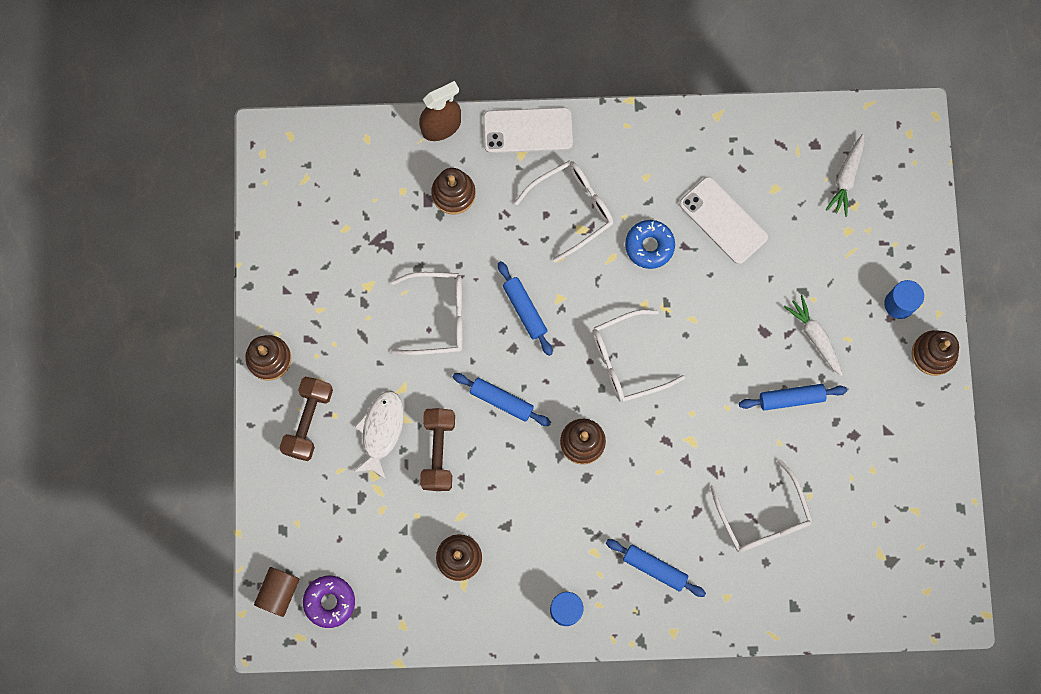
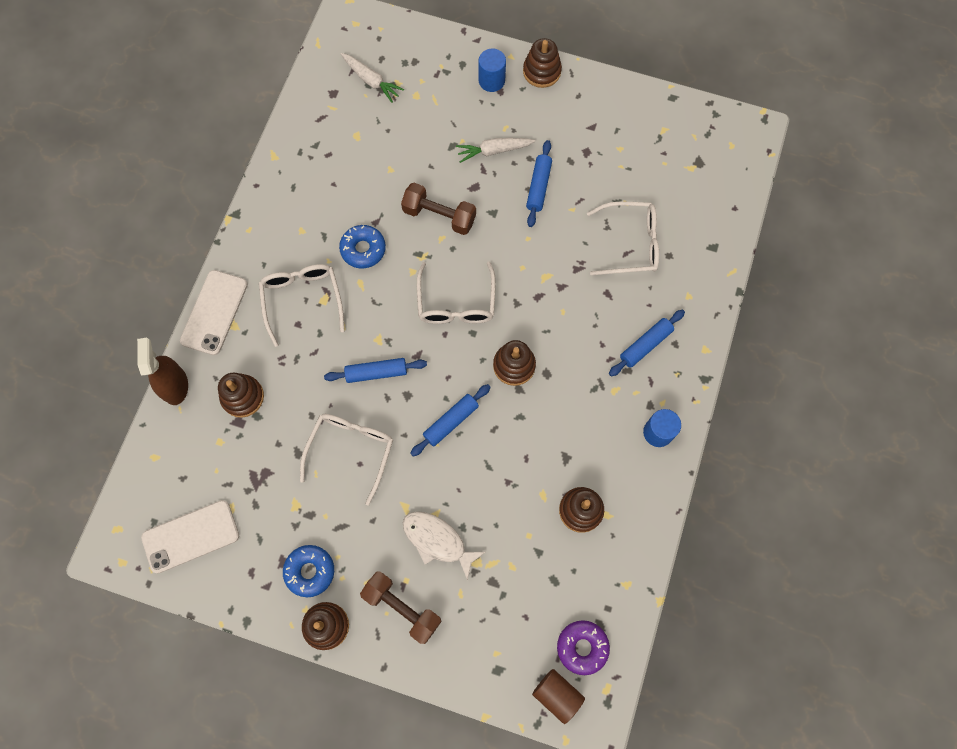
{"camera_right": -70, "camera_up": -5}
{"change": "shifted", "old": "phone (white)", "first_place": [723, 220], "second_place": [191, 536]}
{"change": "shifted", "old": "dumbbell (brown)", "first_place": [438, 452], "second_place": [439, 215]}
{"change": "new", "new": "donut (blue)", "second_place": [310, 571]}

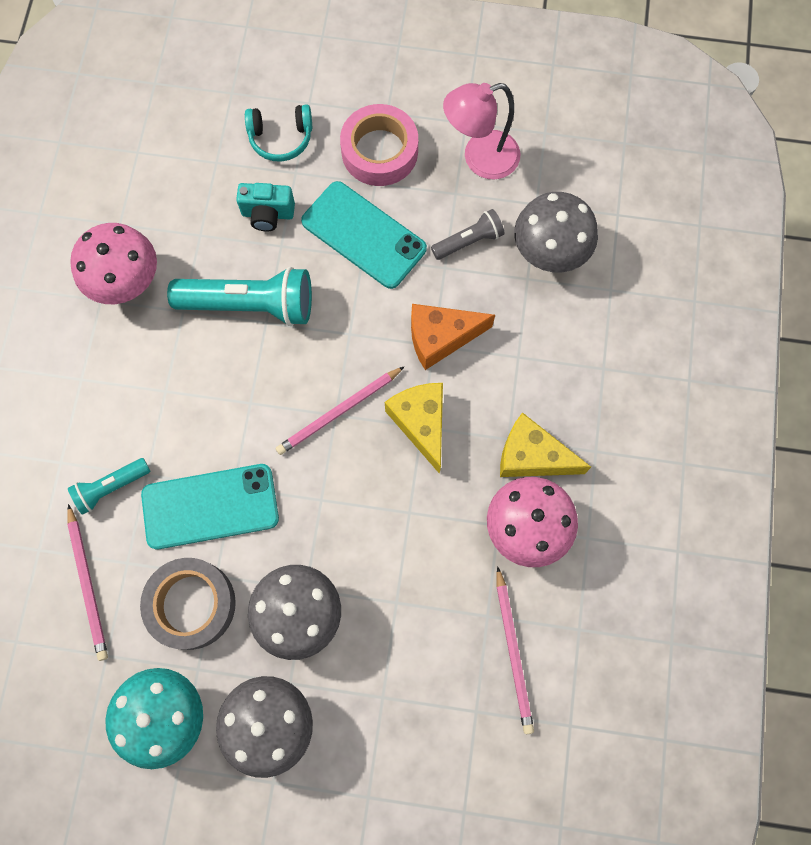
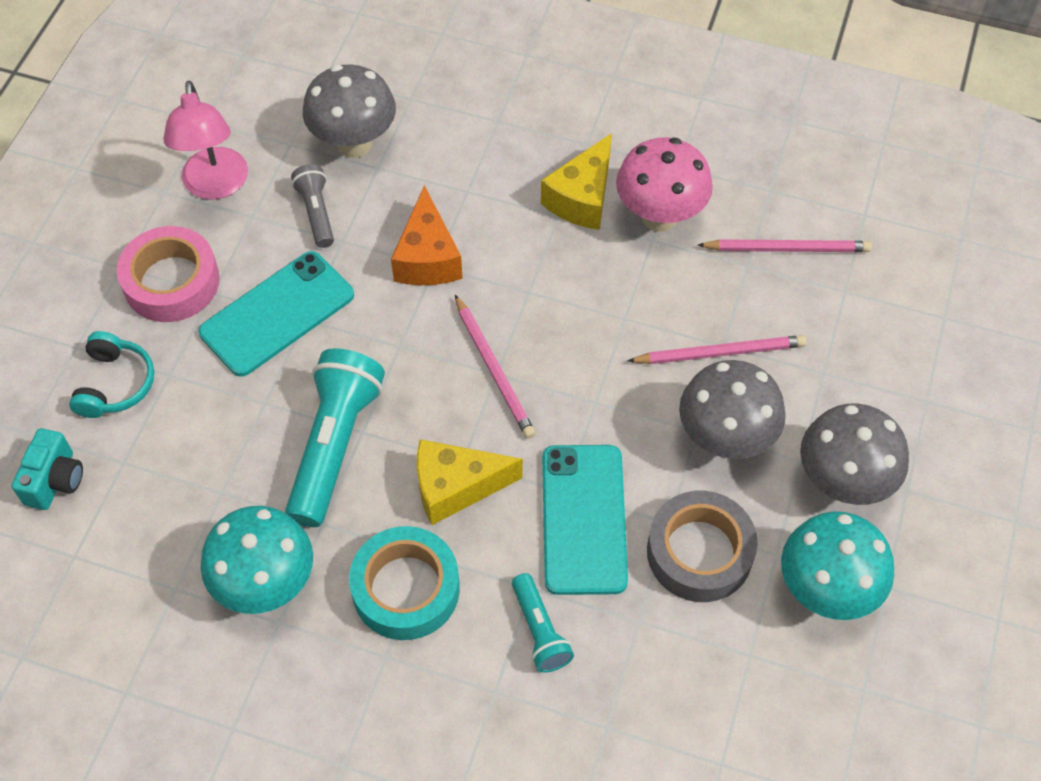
{"camera_right": -80, "camera_up": -15}
{"change": "shifted", "old": "camera (turquoise)", "first_place": [268, 214], "second_place": [55, 480]}
{"change": "repainted", "old": "mushroom (pink)", "new": "mushroom (turquoise)", "first_place": [128, 284], "second_place": [266, 585]}
{"change": "shifted", "old": "cheese (yellow)", "first_place": [421, 423], "second_place": [456, 487]}
{"change": "shifted", "old": "pencil (pink)", "first_place": [88, 584], "second_place": [720, 353]}
{"change": "new", "new": "tape (turquoise)", "second_place": [406, 589]}

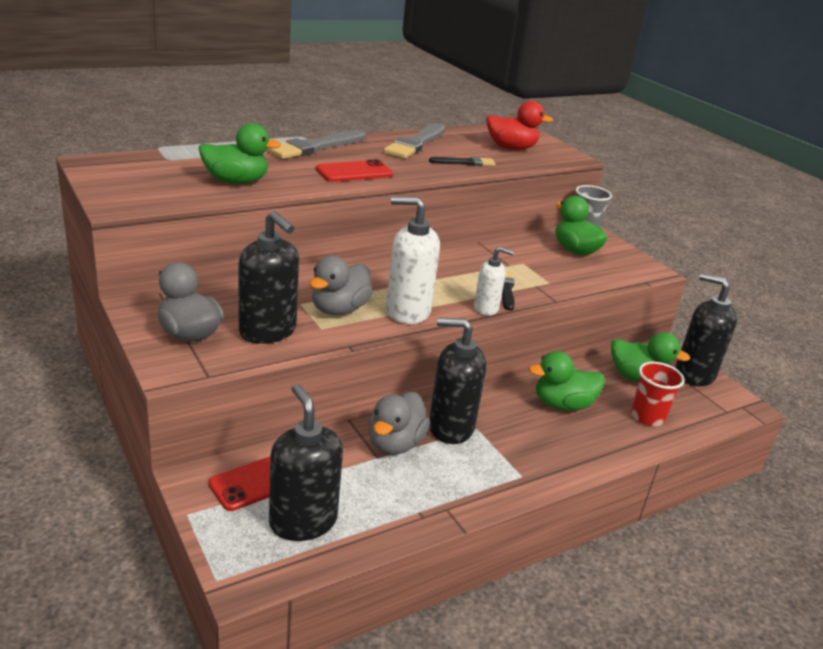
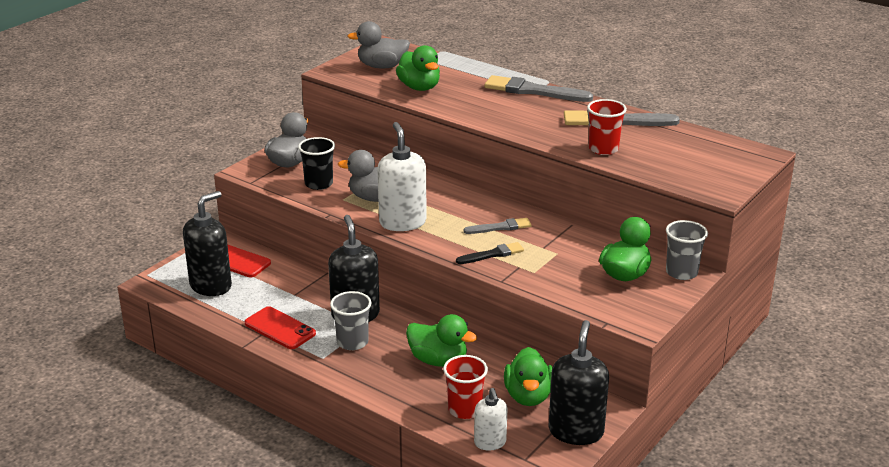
{"camera_right": 70, "camera_up": 0}
{"change": "gone", "old": "duck (red)", "first_place": [511, 148]}
{"change": "swapped", "old": "brush (black)", "new": "cup (red)", "first_place": [465, 163], "second_place": [603, 149]}
{"change": "shifted", "old": "phone (red)", "first_place": [354, 172], "second_place": [280, 328]}
{"change": "swapped", "old": "soap dispenser (black)", "new": "cup (black)", "first_place": [268, 331], "second_place": [319, 184]}
{"change": "shifted", "old": "soap dispenser (white)", "first_place": [486, 308], "second_place": [490, 442]}
{"change": "rotated", "old": "duck (green)", "first_place": [562, 404], "second_place": [438, 360], "degrees": 150}
{"change": "shifted", "old": "duck (grey)", "first_place": [395, 444], "second_place": [382, 66]}
{"change": "new", "new": "brush (grey)", "second_place": [500, 227]}
{"change": "new", "new": "cup (grey)", "second_place": [352, 342]}

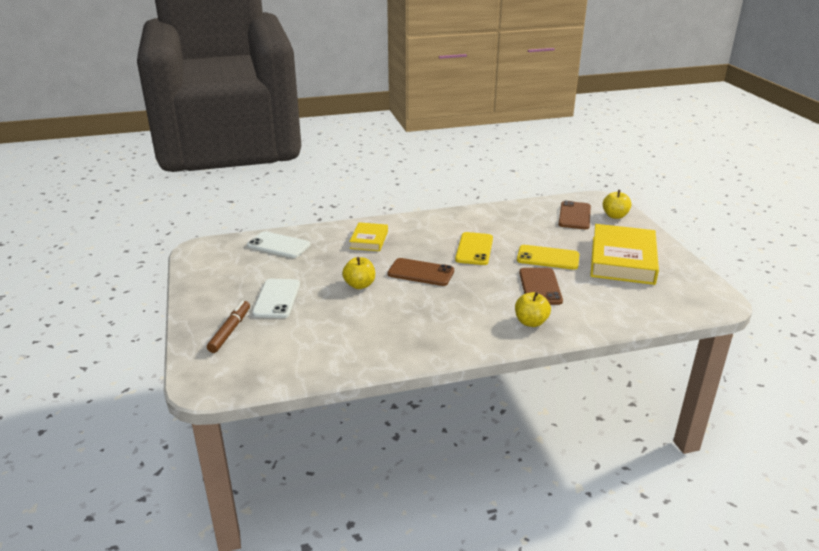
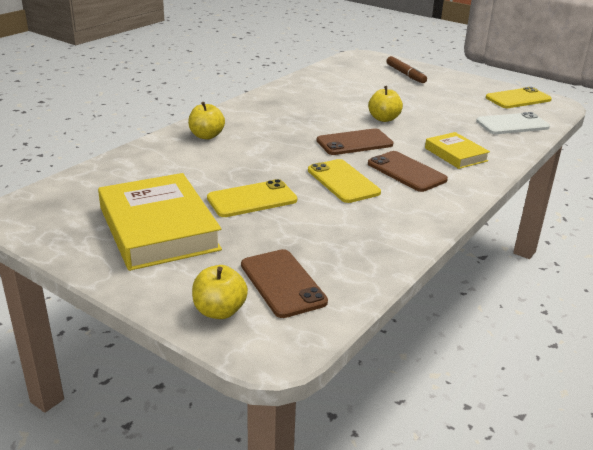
{"camera_right": 140, "camera_up": 0}
{"change": "shifted", "old": "phone (brown)", "first_place": [540, 286], "second_place": [406, 172]}
{"change": "gone", "old": "phone (white)", "first_place": [277, 298]}
{"change": "new", "new": "phone (yellow)", "second_place": [518, 99]}

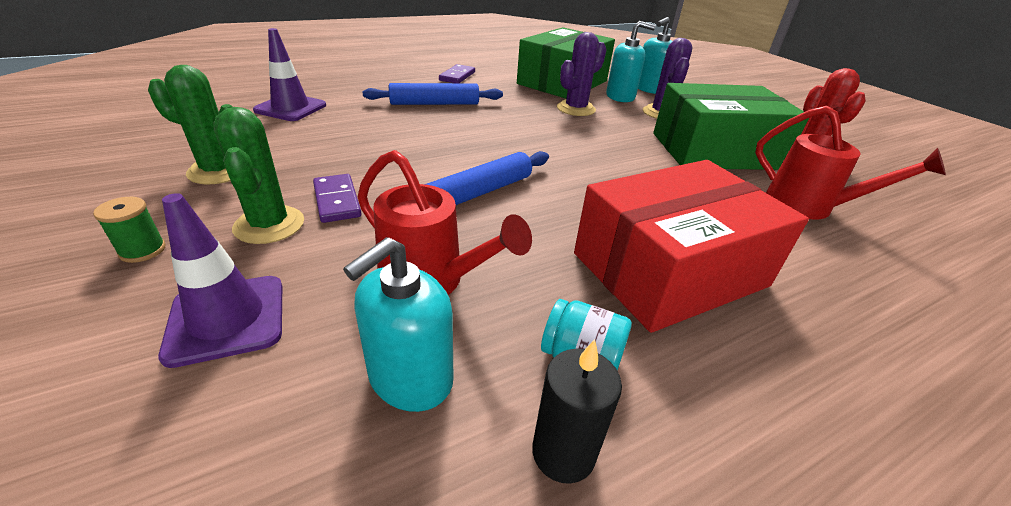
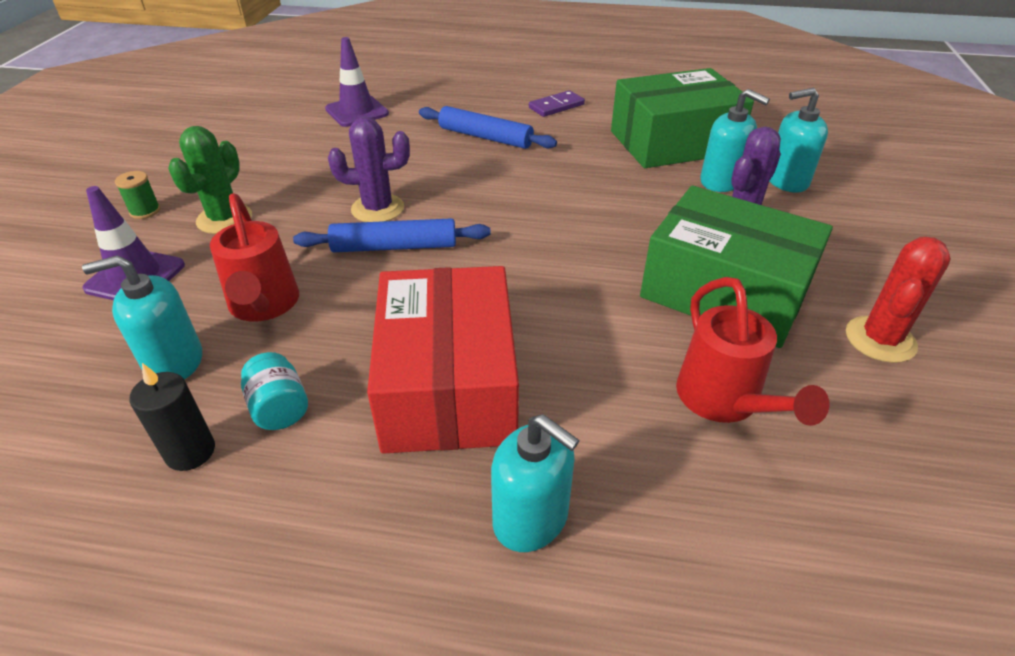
{"camera_right": 40, "camera_up": 5}
{"change": "shifted", "old": "cactus (purple)", "first_place": [576, 109], "second_place": [377, 209]}
{"change": "gone", "old": "cactus (green)", "first_place": [219, 171]}
{"change": "rotated", "old": "box (red)", "first_place": [669, 269], "second_place": [448, 384], "degrees": 75}
{"change": "gone", "old": "domino (purple)", "first_place": [337, 201]}
{"change": "new", "new": "soap dispenser (turquoise)", "second_place": [531, 518]}

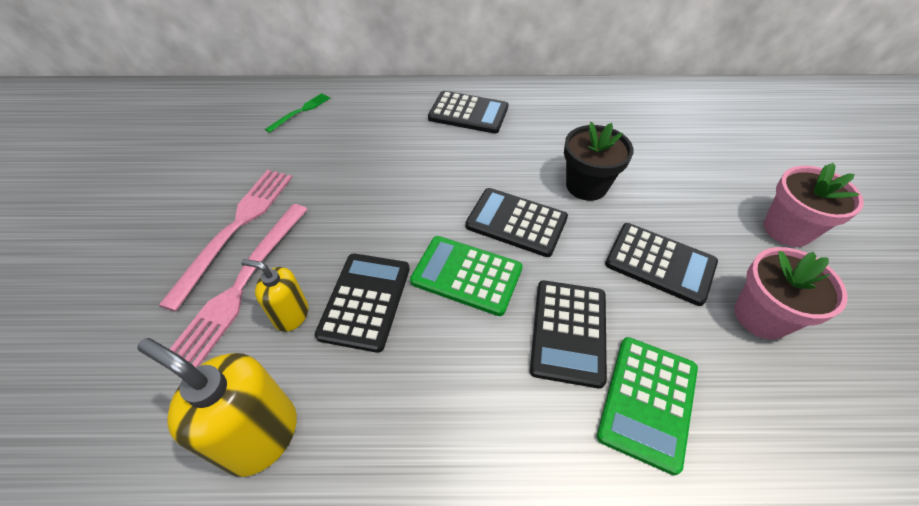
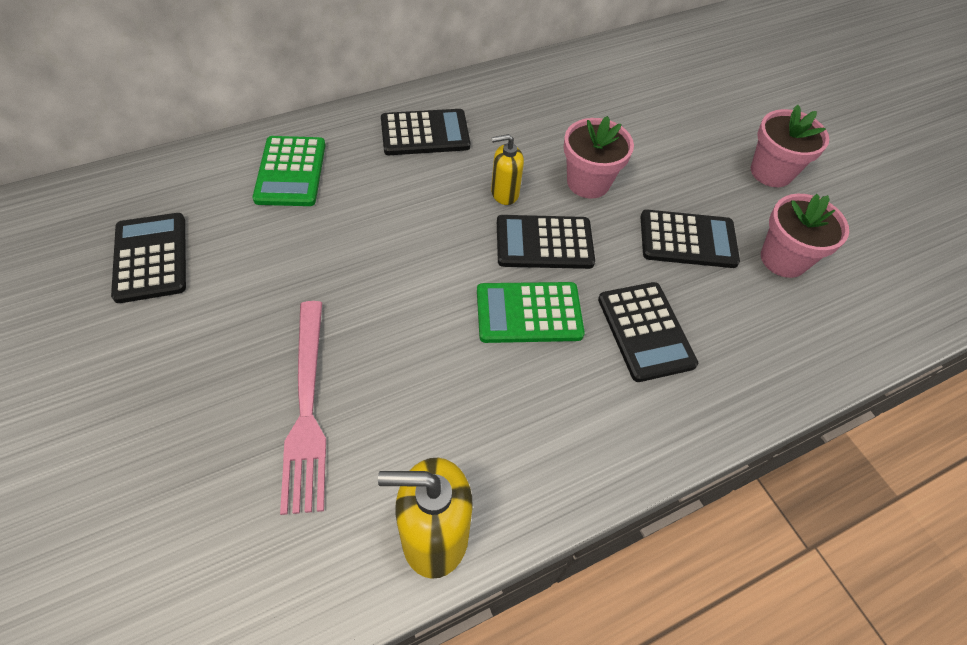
{"camera_right": -30, "camera_up": 5}
{"change": "gone", "old": "fork (green)", "first_place": [300, 111]}
{"change": "repainted", "old": "flower pot (black)", "new": "flower pot (pink)", "first_place": [586, 186], "second_place": [588, 182]}
{"change": "gone", "old": "fork (pink)", "first_place": [236, 228]}
{"change": "shifted", "old": "calculator (black)", "first_place": [365, 301], "second_place": [151, 258]}
{"change": "shifted", "old": "soap dispenser (yellow)", "first_place": [291, 315], "second_place": [504, 193]}
{"change": "shifted", "old": "calculator (green)", "first_place": [647, 401], "second_place": [290, 172]}

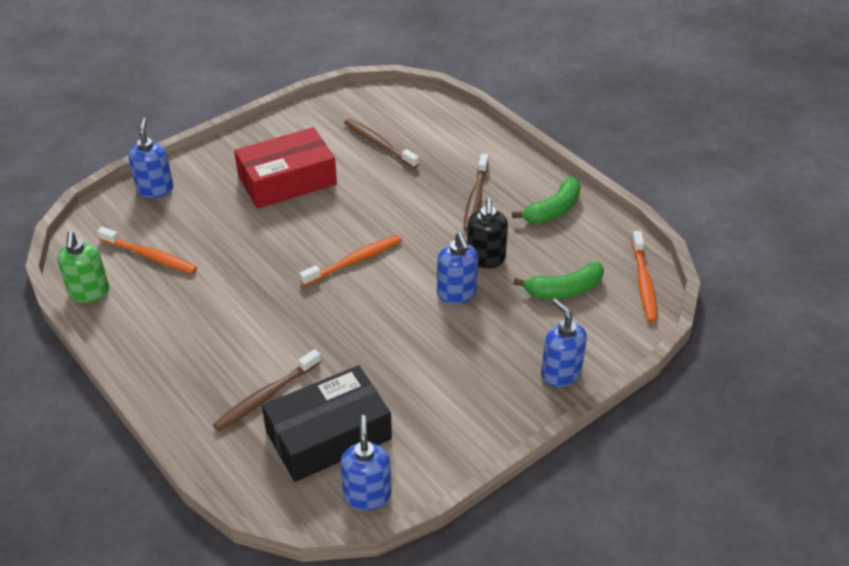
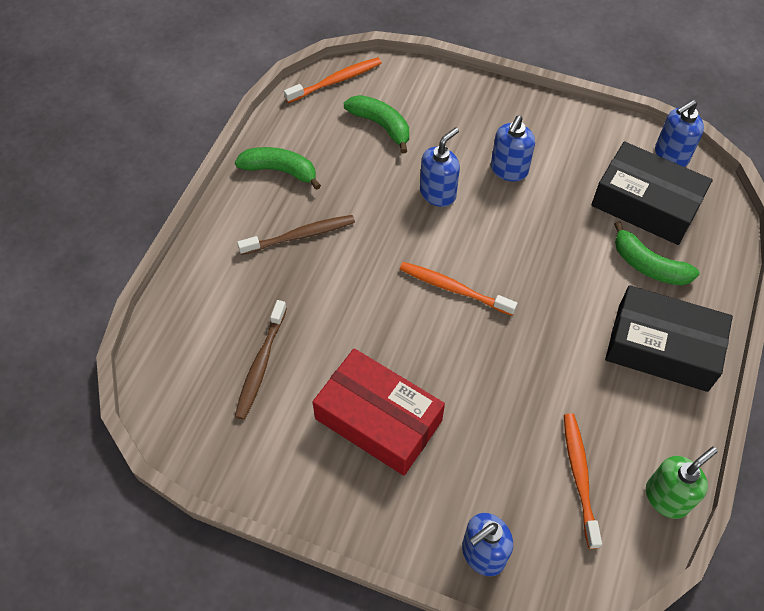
{"camera_right": -120, "camera_up": 15}
{"change": "gone", "old": "soap dispenser (black)", "first_place": [485, 259]}
{"change": "shifted", "old": "soap dispenser (blue)", "first_place": [560, 373], "second_place": [509, 170]}
{"change": "swapped", "old": "toothbrush (brown)", "new": "banana (green)", "first_place": [266, 396], "second_place": [648, 265]}
{"change": "new", "new": "box (black)", "second_place": [662, 347]}

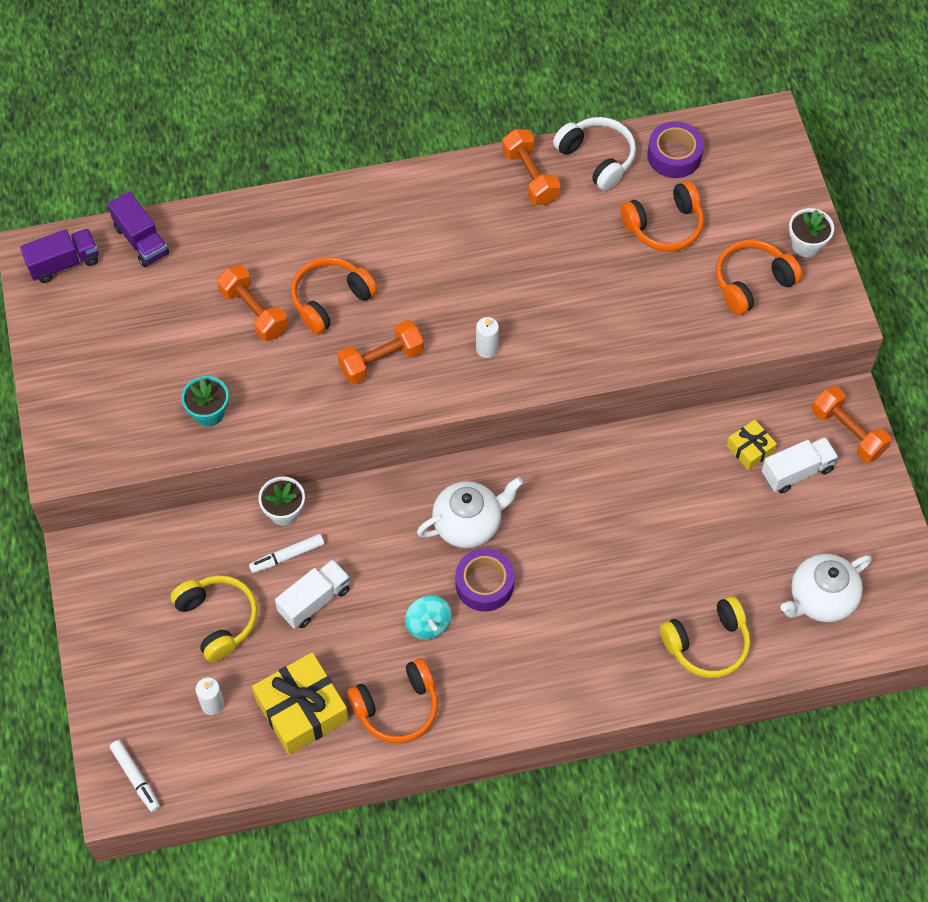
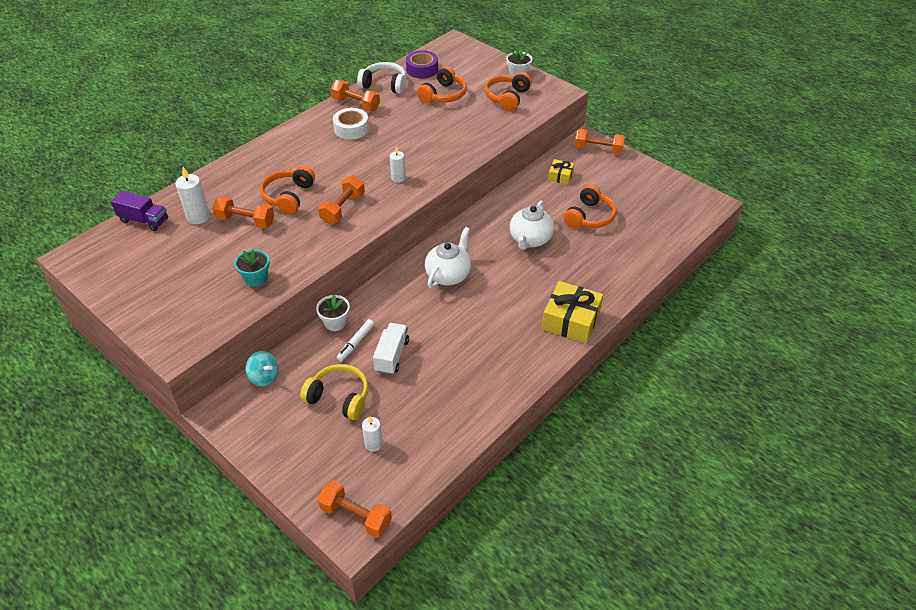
{"camera_right": -35, "camera_up": -15}
{"change": "gone", "old": "truck (purple)", "first_place": [64, 263]}
{"change": "gone", "old": "truck (white)", "first_place": [797, 472]}
{"change": "gone", "old": "tape (purple)", "first_place": [484, 584]}
{"change": "shifted", "old": "teapot (white)", "first_place": [820, 599], "second_place": [530, 240]}
{"change": "shifted", "old": "spinning top (turquoise)", "first_place": [428, 624], "second_place": [264, 377]}
{"change": "gone", "old": "headphones (yellow)", "first_place": [707, 644]}
{"change": "shifted", "old": "gift (yellow)", "first_place": [302, 710], "second_place": [571, 320]}
{"change": "shifted", "old": "headphones (orange)", "first_place": [397, 708], "second_place": [589, 217]}
{"change": "swapped", "old": "marker (white)", "new": "dumbbell (orange)", "first_place": [135, 777], "second_place": [356, 516]}
{"change": "new", "new": "tape (white)", "second_place": [351, 129]}
{"change": "new", "new": "candle (white)", "second_place": [198, 217]}

